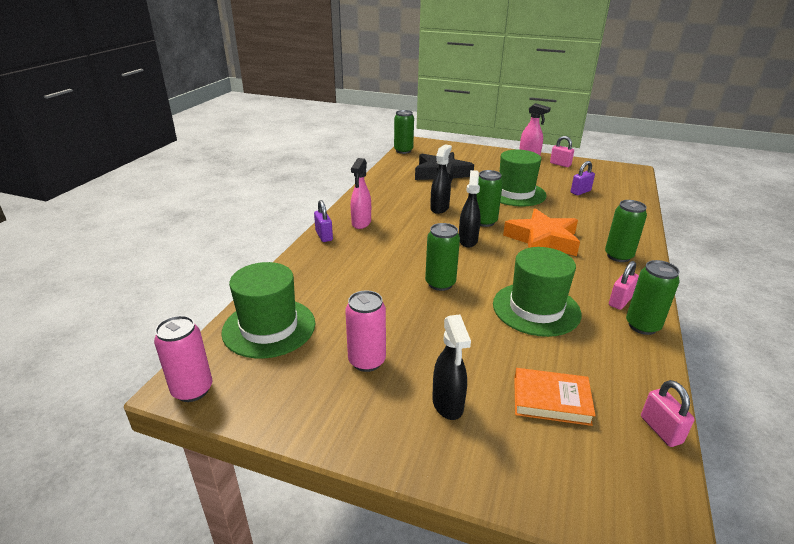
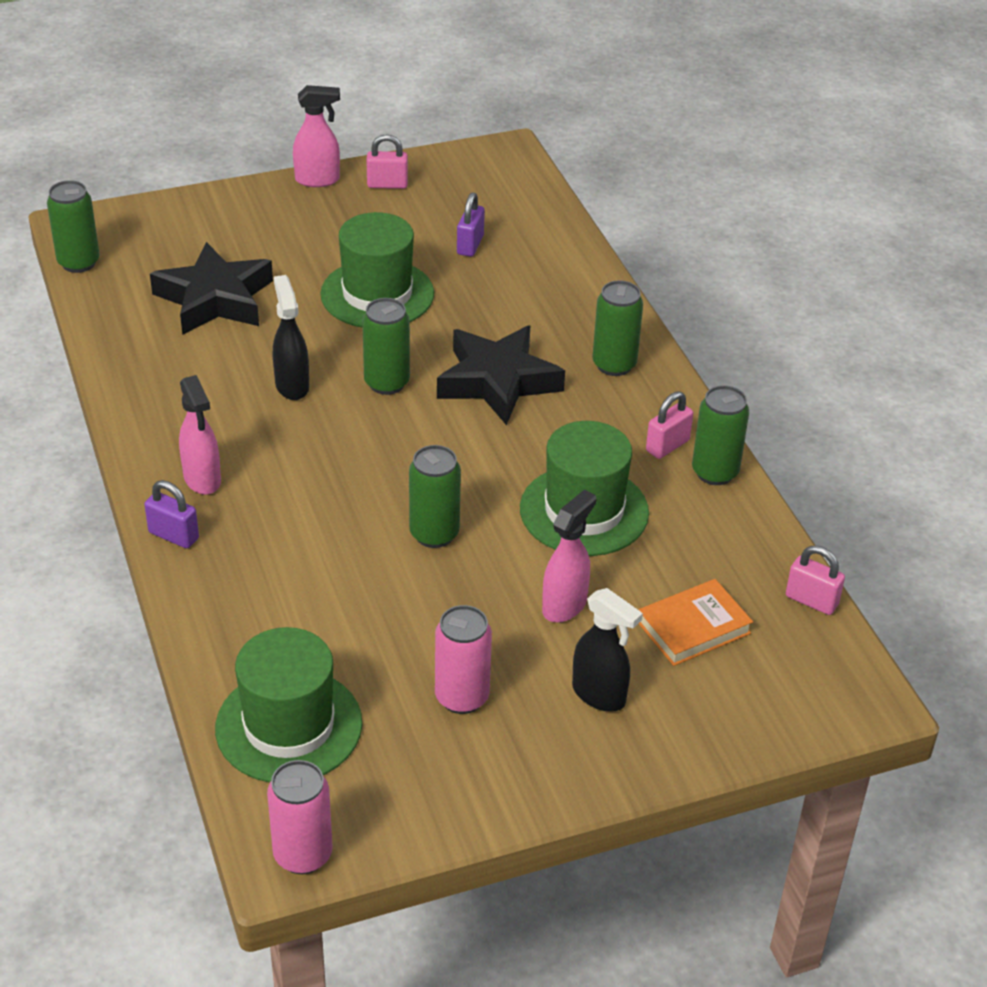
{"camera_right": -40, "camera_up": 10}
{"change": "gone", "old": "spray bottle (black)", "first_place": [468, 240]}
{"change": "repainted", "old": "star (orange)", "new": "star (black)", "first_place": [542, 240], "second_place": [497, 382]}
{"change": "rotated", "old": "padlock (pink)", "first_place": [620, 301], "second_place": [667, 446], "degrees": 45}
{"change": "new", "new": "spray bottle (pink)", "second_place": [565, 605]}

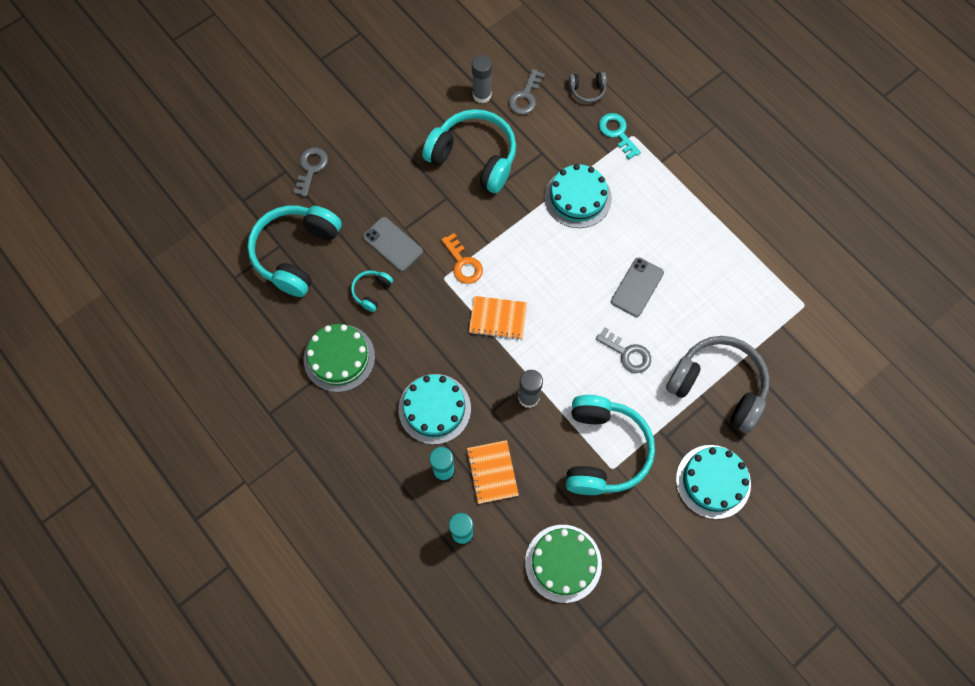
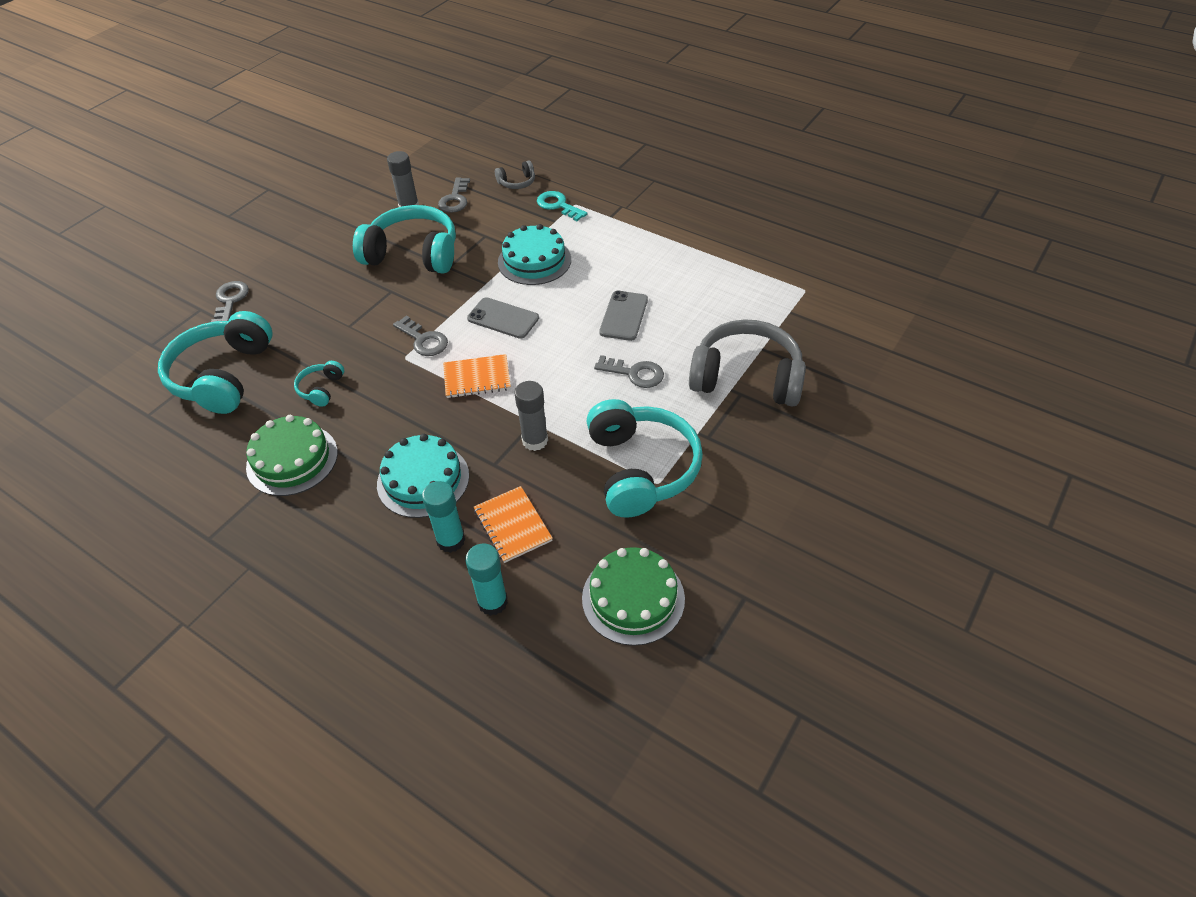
{"camera_right": -15, "camera_up": -20}
{"change": "shifted", "old": "phone (grey)", "first_place": [393, 244], "second_place": [503, 318]}
{"change": "repainted", "old": "key (orange)", "new": "key (grey)", "first_place": [463, 263], "second_place": [423, 340]}
{"change": "gone", "old": "cake (turquoise)", "first_place": [713, 481]}

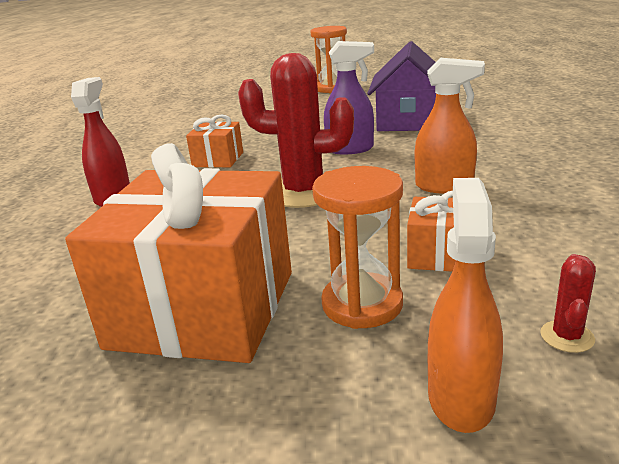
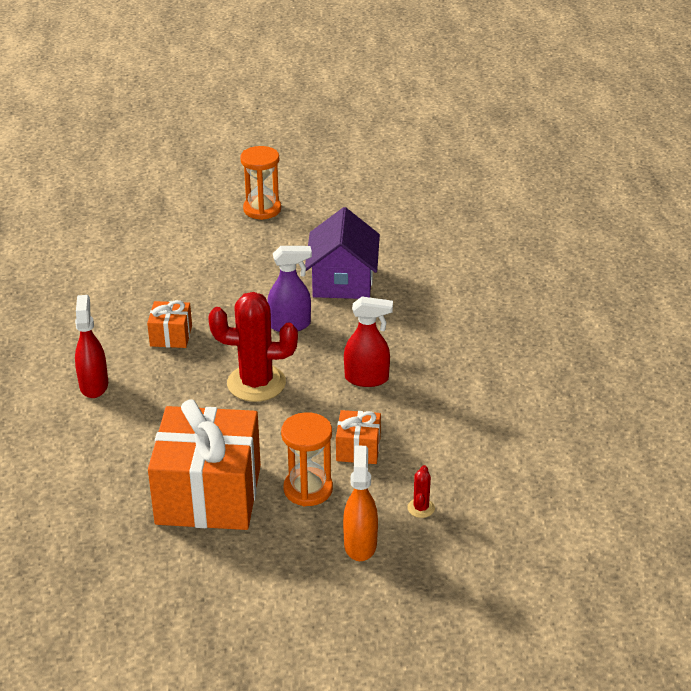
{"camera_right": -10, "camera_up": 10}
{"change": "repainted", "old": "spray bottle (orange)", "new": "spray bottle (red)", "first_place": [444, 186], "second_place": [367, 379]}

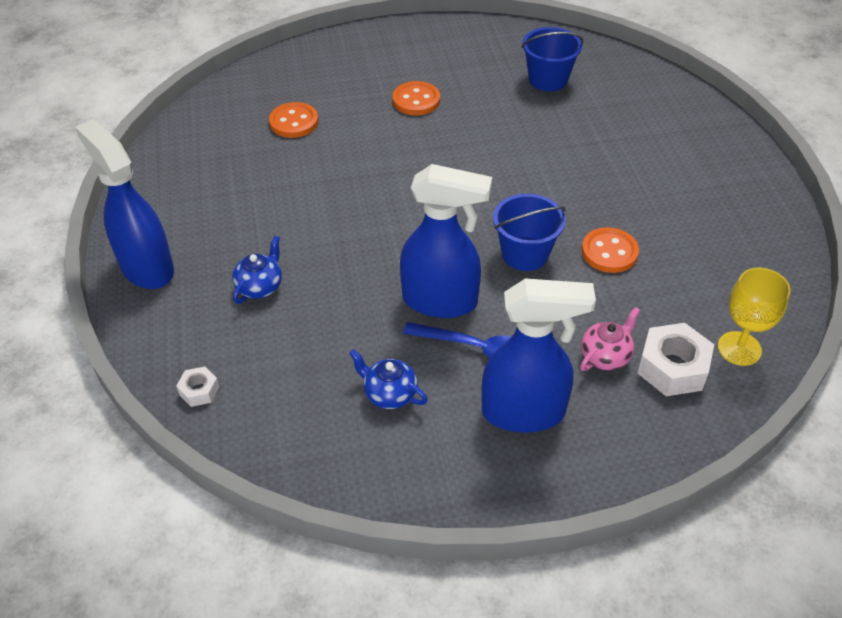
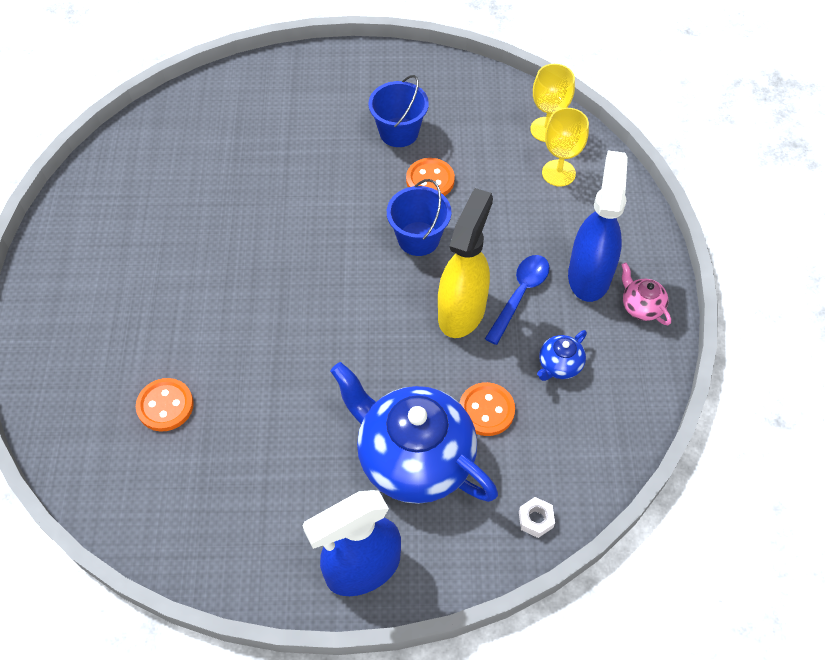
{"camera_right": -80, "camera_up": 10}
{"change": "shifted", "old": "bucket (blue)", "first_place": [548, 79], "second_place": [399, 132]}
{"change": "shifted", "old": "button (orange)", "first_place": [416, 100], "second_place": [486, 410]}
{"change": "repainted", "old": "spray bottle (blue)", "new": "spray bottle (yellow)", "first_place": [441, 301], "second_place": [462, 311]}
{"change": "scaled", "old": "teapot (blue)", "first_place": [260, 286], "second_place": [413, 458], "factor": 2.39}
{"change": "shifted", "old": "teapot (pink)", "first_place": [606, 356], "second_place": [641, 306]}
{"change": "swapped", "old": "nut (white)", "new": "goblet (yellow)", "first_place": [672, 367], "second_place": [558, 173]}

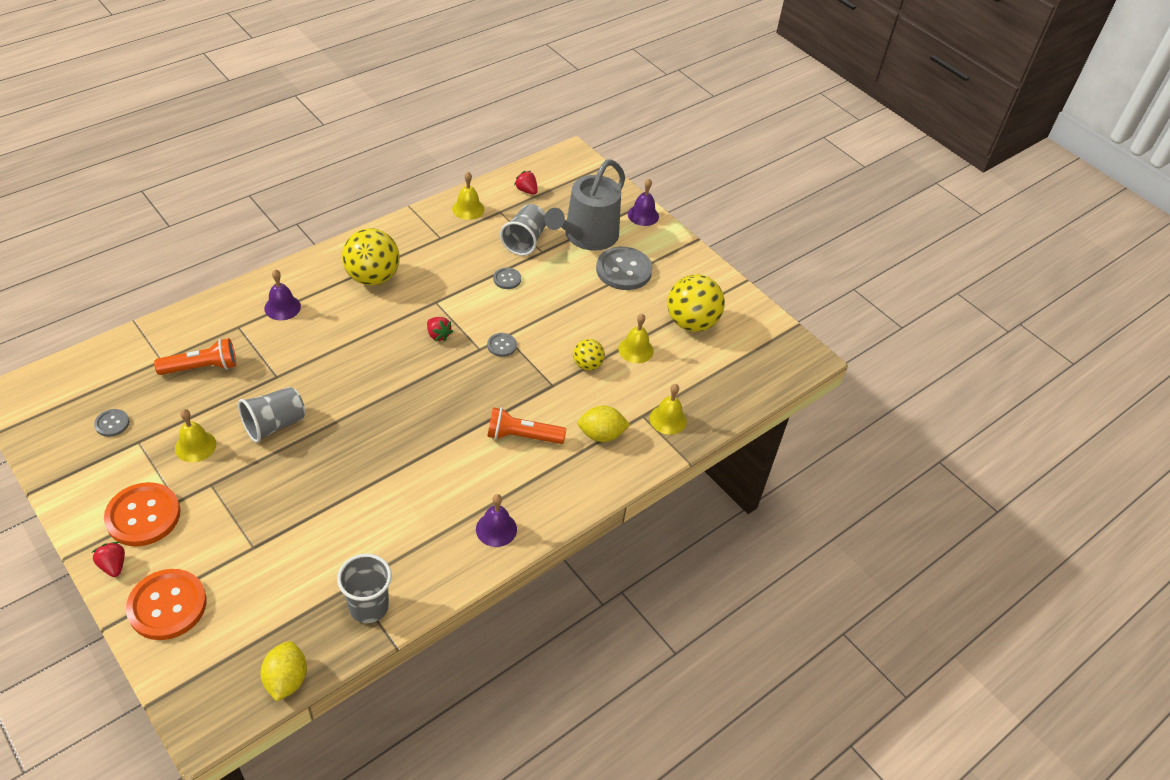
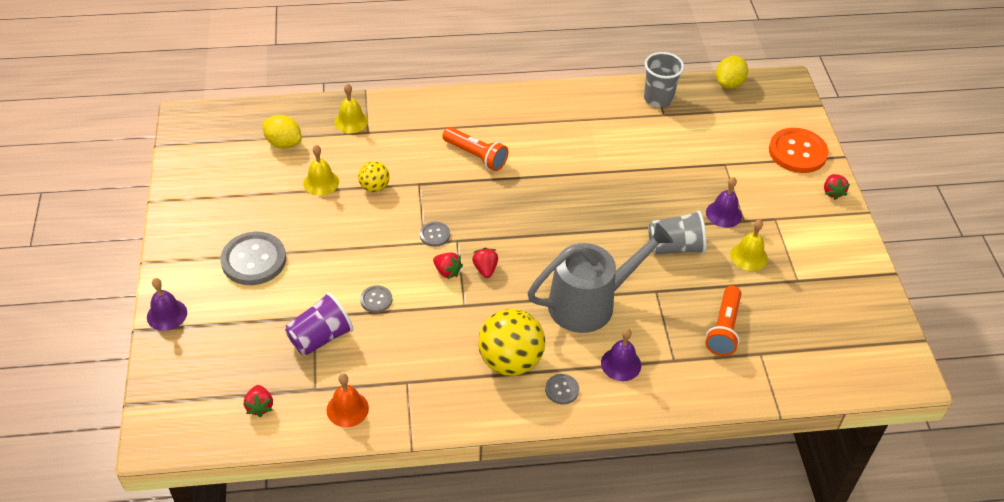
{"camera_right": -145, "camera_up": 0}
{"change": "shifted", "old": "watering can (grey)", "first_place": [587, 236], "second_place": [589, 303]}
{"change": "repainted", "old": "bell (yellow)", "new": "bell (orange)", "first_place": [468, 209], "second_place": [347, 409]}
{"change": "repainted", "old": "cup (grey)", "new": "cup (purple)", "first_place": [525, 241], "second_place": [320, 337]}
{"change": "gone", "old": "ball (yellow)", "first_place": [691, 323]}
{"change": "rotated", "old": "flashlight (orange)", "first_place": [201, 367], "second_place": [723, 329], "degrees": -90}
{"change": "shifted", "old": "lemon (yellow)", "first_place": [601, 435], "second_place": [283, 143]}
{"change": "shifted", "old": "button (grey)", "first_place": [112, 423], "second_place": [562, 390]}
{"change": "gone", "old": "button (orange)", "first_place": [143, 516]}
{"change": "shifted", "old": "bell (purple)", "first_place": [496, 529], "second_place": [723, 214]}
{"change": "new", "new": "strawberry (red)", "second_place": [447, 271]}

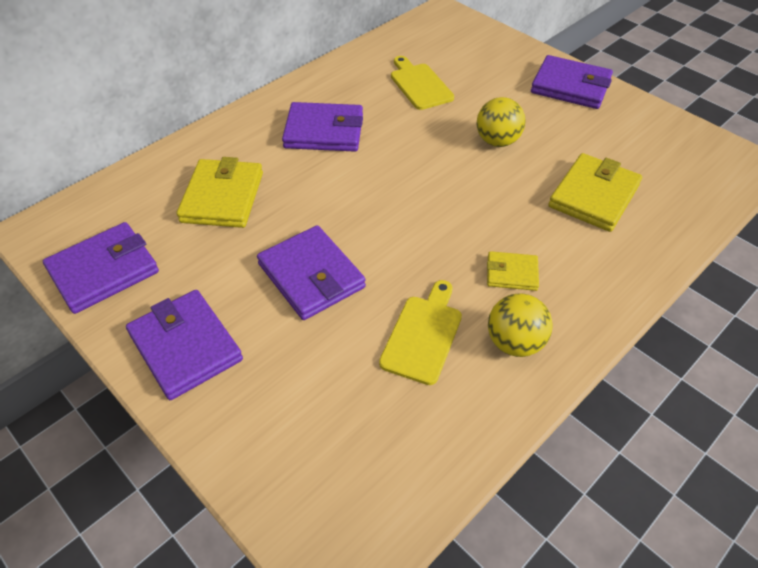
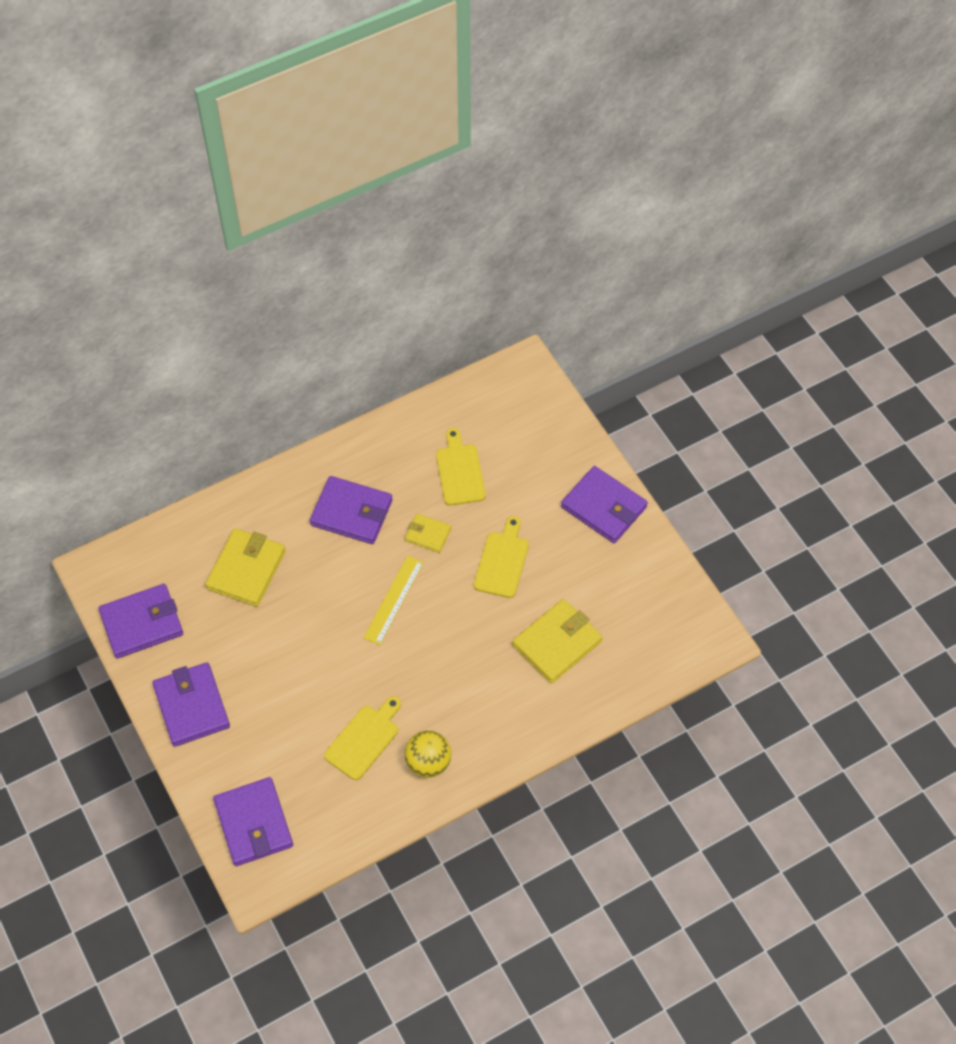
{"camera_right": 15, "camera_up": 10}
{"change": "swapped", "old": "ball (yellow)", "new": "cutting board (yellow)", "first_place": [497, 141], "second_place": [502, 561]}
{"change": "shifted", "old": "wallet (purple)", "first_place": [311, 276], "second_place": [254, 823]}
{"change": "shifted", "old": "wallet (yellow)", "first_place": [511, 273], "second_place": [428, 534]}
{"change": "new", "new": "ruler (yellow)", "second_place": [393, 600]}

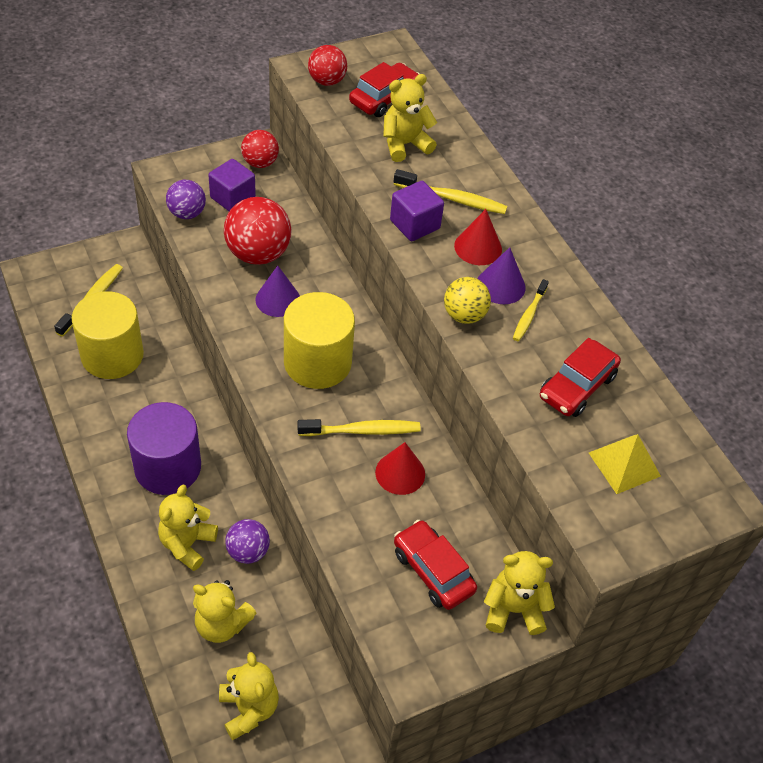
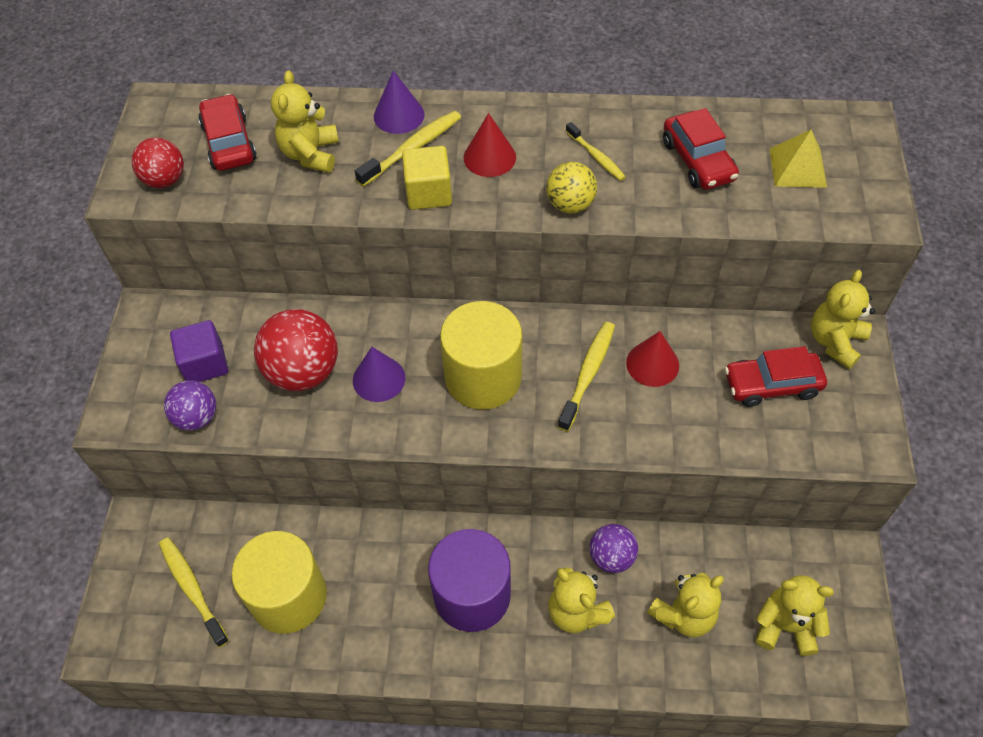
{"camera_right": -55, "camera_up": 5}
{"change": "gone", "old": "ball (red)", "first_place": [260, 163]}
{"change": "repainted", "old": "cube (purple)", "new": "cube (yellow)", "first_place": [415, 224], "second_place": [428, 193]}
{"change": "shifted", "old": "cone (purple)", "first_place": [501, 285], "second_place": [399, 115]}

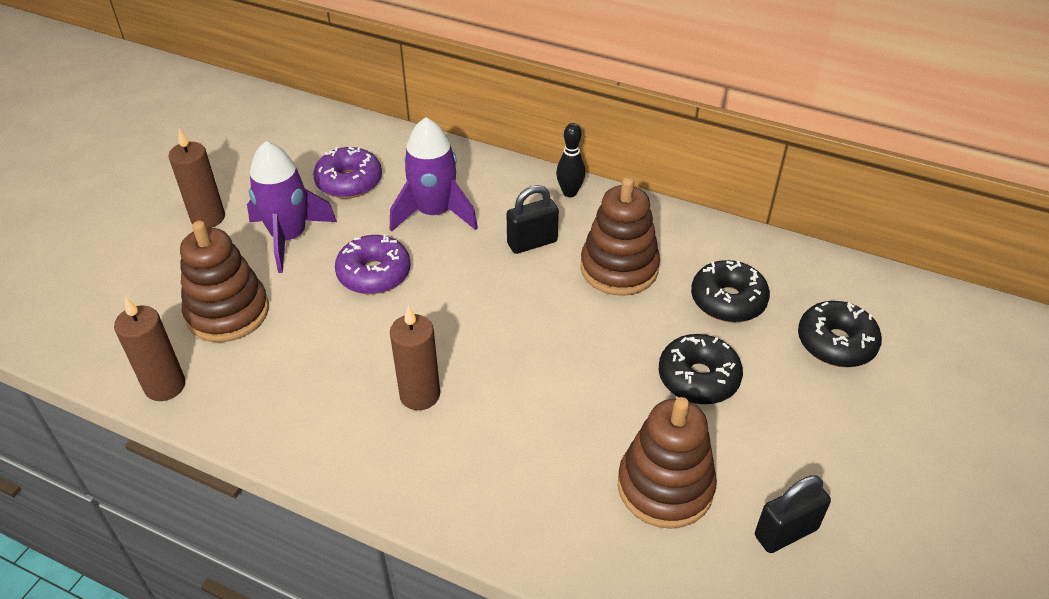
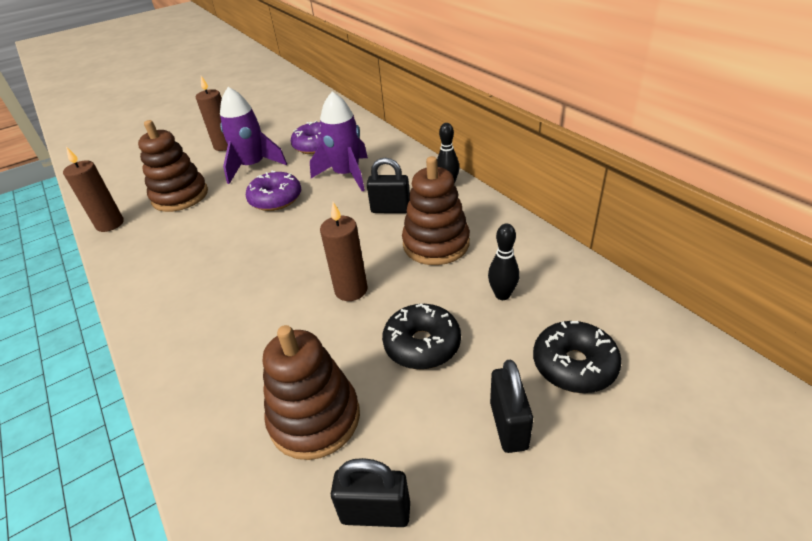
{"camera_right": 35, "camera_up": -5}
{"change": "swapped", "old": "donut (black)", "new": "bowling pin (black)", "first_place": [728, 300], "second_place": [502, 295]}
{"change": "shifted", "old": "candle (brown)", "first_place": [420, 395], "second_place": [351, 290]}
{"change": "new", "new": "padlock (black)", "second_place": [508, 425]}

